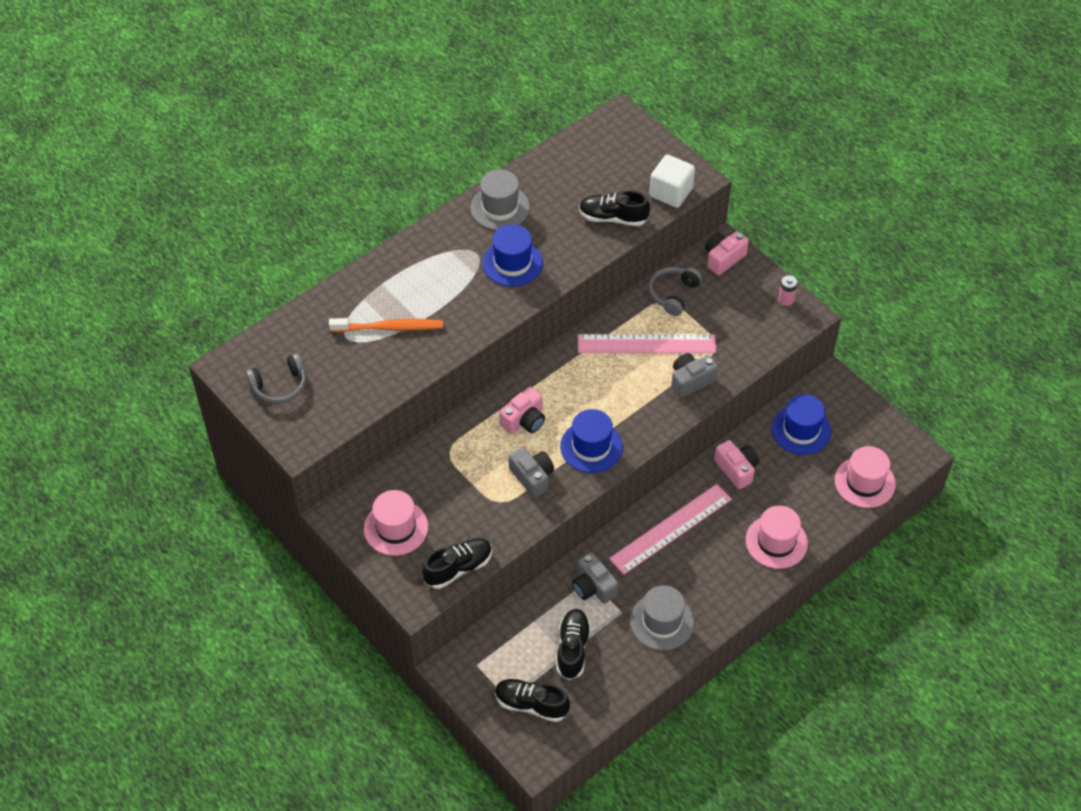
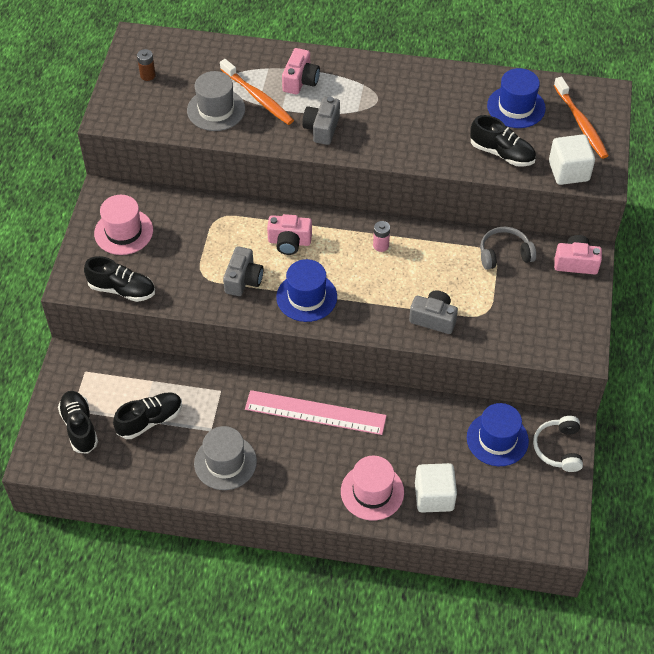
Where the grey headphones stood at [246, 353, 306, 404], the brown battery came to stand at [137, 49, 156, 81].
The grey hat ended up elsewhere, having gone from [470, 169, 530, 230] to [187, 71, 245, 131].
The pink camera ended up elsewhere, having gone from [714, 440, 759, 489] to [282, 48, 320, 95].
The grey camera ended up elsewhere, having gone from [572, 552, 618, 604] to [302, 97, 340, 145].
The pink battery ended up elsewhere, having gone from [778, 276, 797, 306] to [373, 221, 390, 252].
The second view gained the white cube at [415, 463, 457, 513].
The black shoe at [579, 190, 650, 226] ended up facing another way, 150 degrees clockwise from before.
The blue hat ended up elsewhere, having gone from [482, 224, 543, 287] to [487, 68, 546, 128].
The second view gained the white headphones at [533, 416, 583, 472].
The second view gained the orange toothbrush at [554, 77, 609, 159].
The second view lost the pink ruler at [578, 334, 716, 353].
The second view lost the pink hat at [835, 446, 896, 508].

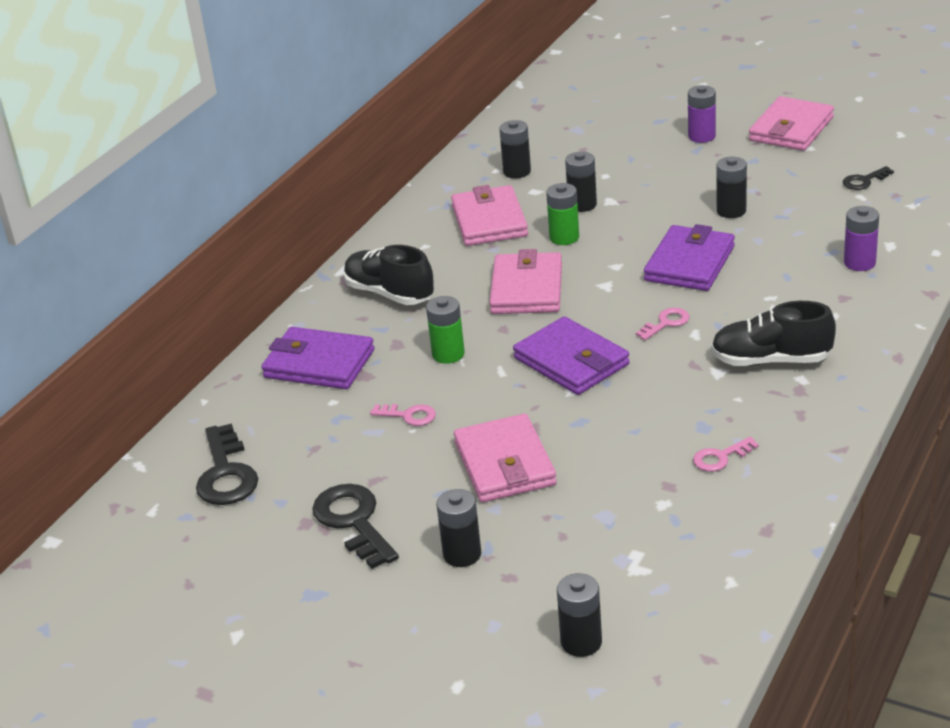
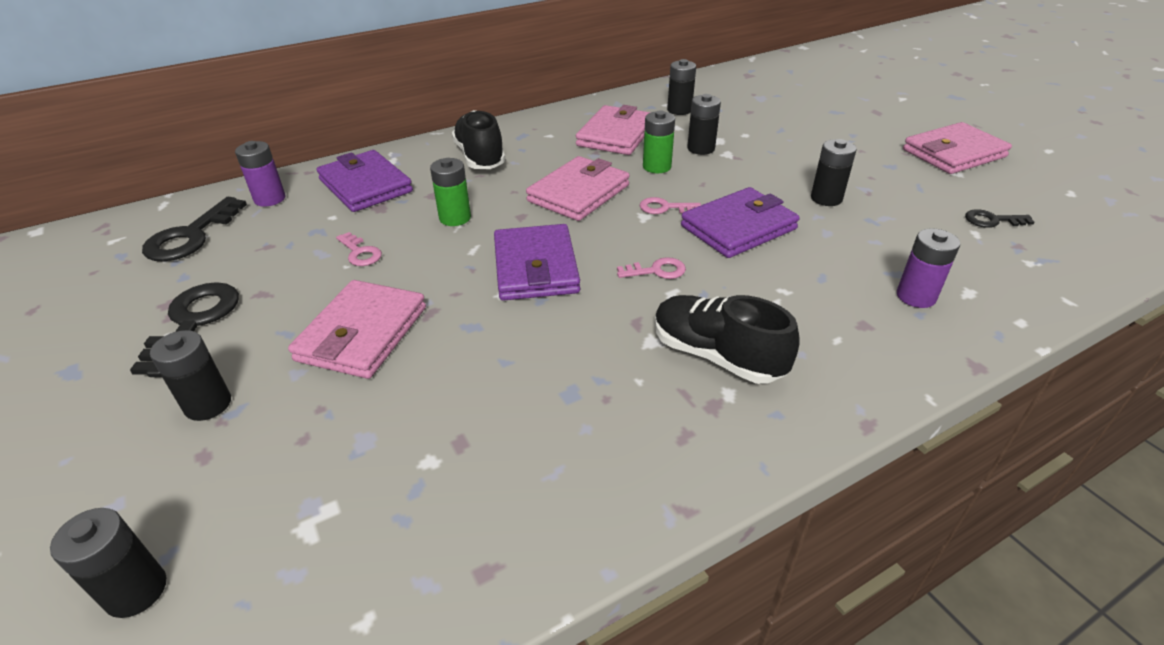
The purple battery ended up elsewhere, having gone from [688, 85, 716, 143] to [235, 141, 285, 207].
The pink key ended up elsewhere, having gone from [693, 437, 759, 472] to [640, 197, 701, 214].

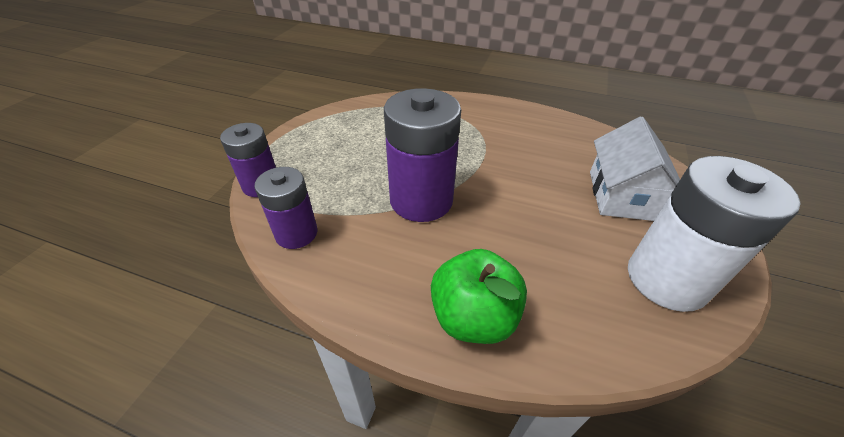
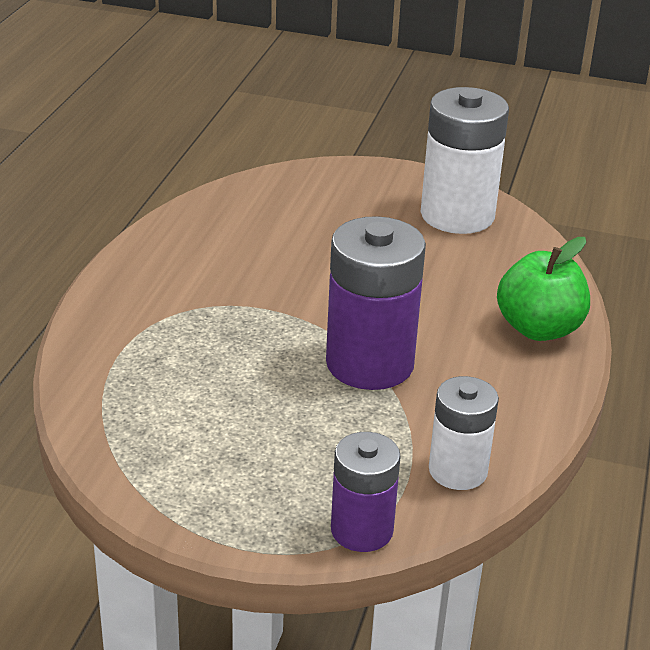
What was the purple battery at [254, 167, 318, 249] turned into the white battery at [429, 376, 499, 490].
The second view lost the white house at [590, 116, 680, 221].

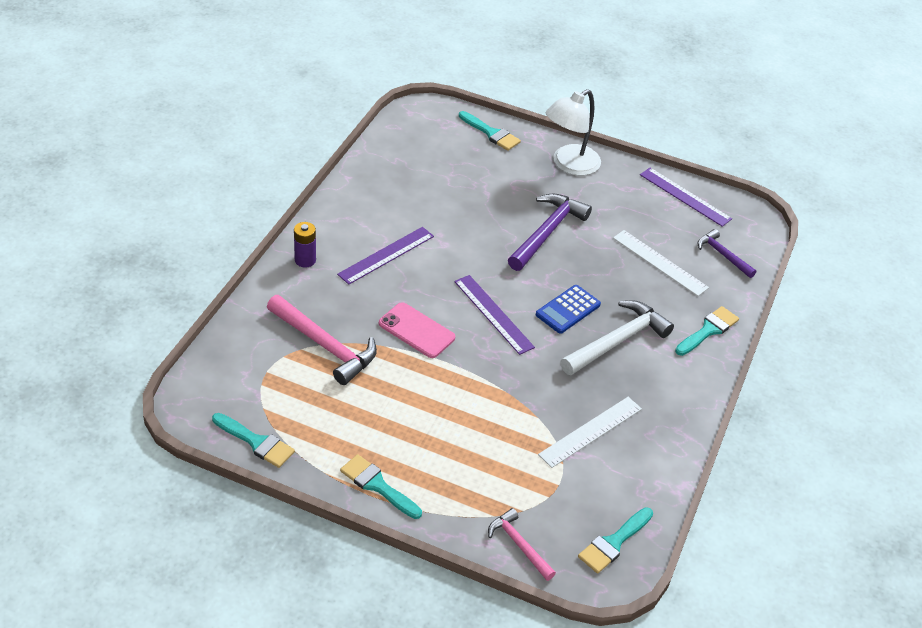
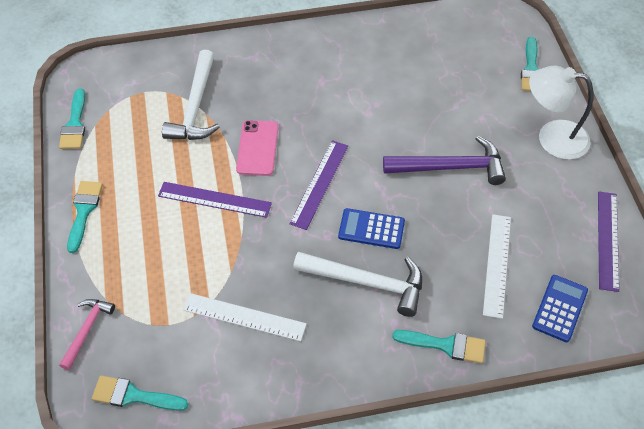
The purple ruler ended up elsewhere, having gone from [337, 227, 434, 285] to [158, 182, 272, 218].
What was the pink hammer at [267, 295, 377, 385] turned into the white hammer at [162, 50, 220, 140].
Where the purple hammer stood at [698, 229, 756, 278], the blue calculator came to stand at [532, 275, 588, 342].
The second view lost the purple battery at [294, 222, 316, 268].

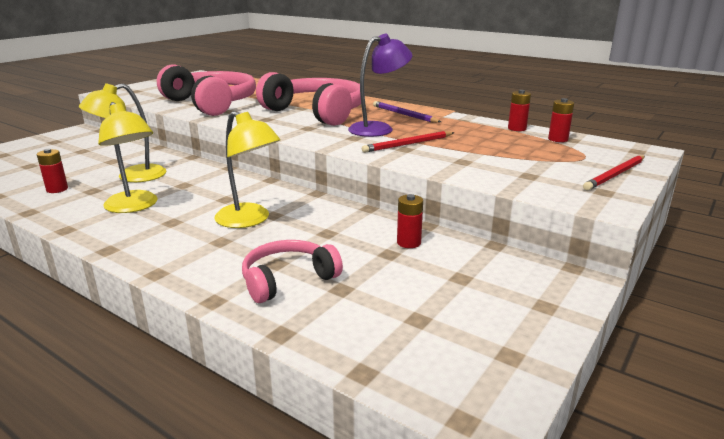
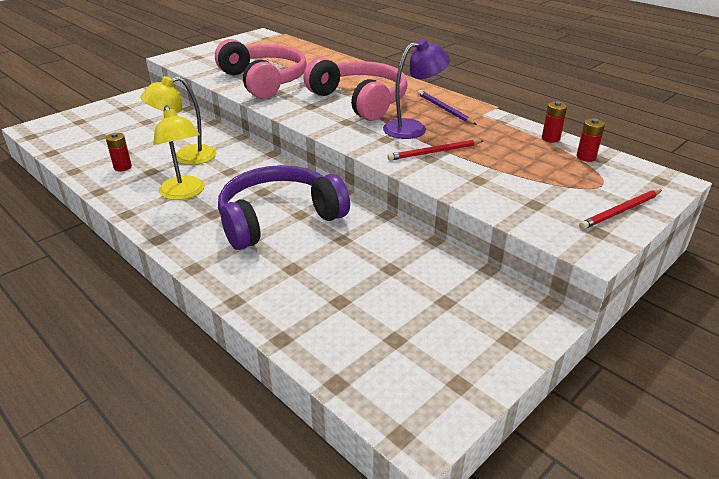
Where the yellow lamp stood at [214, 111, 280, 228], the purple headphones came to stand at [218, 165, 350, 250].
The second view lost the pink headphones at [242, 240, 343, 303].
The second view lost the red battery at [397, 194, 423, 248].

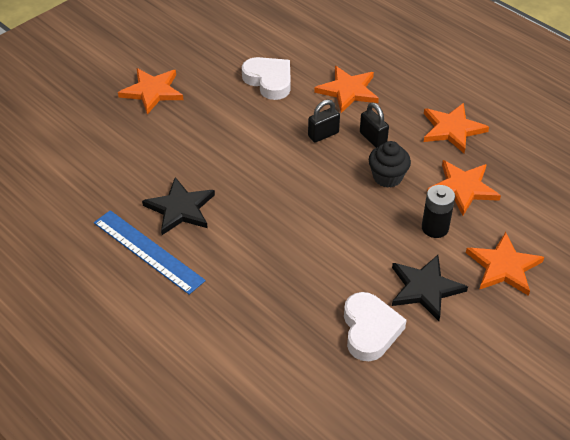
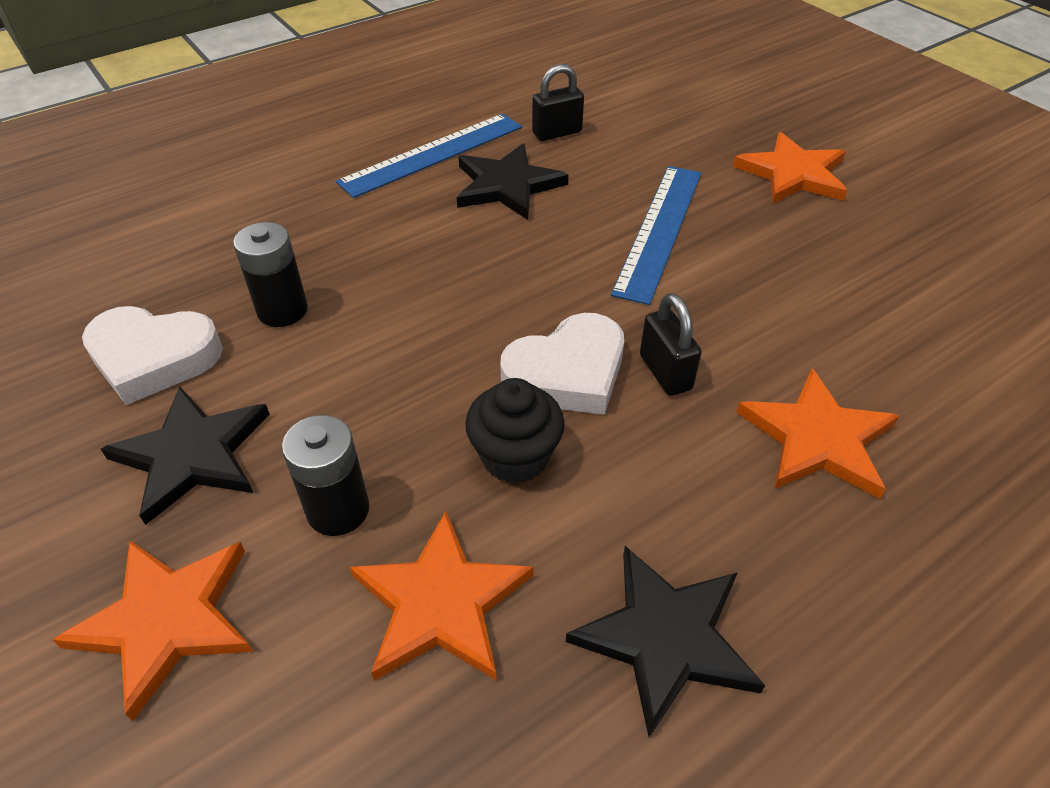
The second view gained the black battery at [233, 222, 308, 327].
The white heart ended up elsewhere, having gone from [242, 57, 291, 100] to [500, 313, 624, 415].
The black padlock ended up elsewhere, having gone from [360, 102, 389, 148] to [532, 64, 584, 141].
What was the orange star at [424, 103, 489, 153] turned into the black star at [566, 546, 765, 737].
The second view gained the blue ruler at [611, 166, 701, 305].

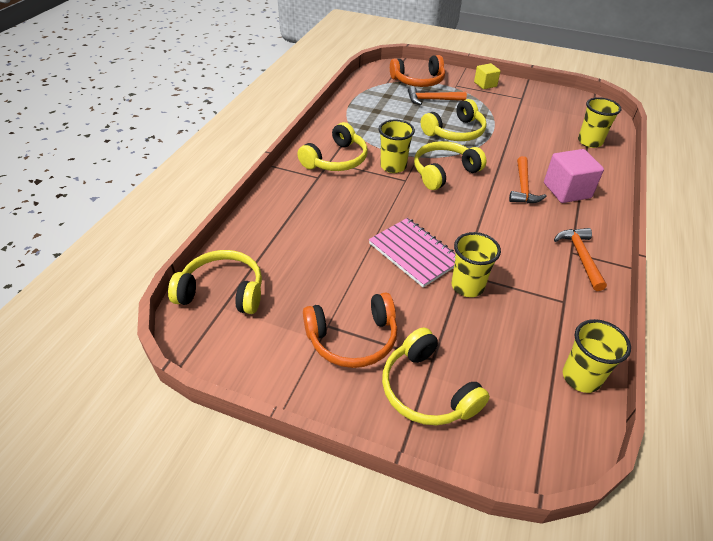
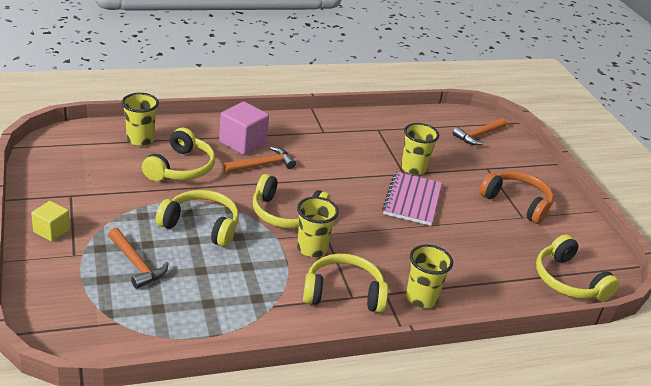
The yellow headphones ended up elsewhere, having gone from [382, 328, 490, 425] to [142, 128, 215, 181].
The yellow cup ended up elsewhere, having gone from [563, 319, 631, 393] to [406, 245, 453, 308].
The orange hammer ended up elsewhere, having gone from [554, 228, 607, 291] to [453, 118, 507, 145].
The second view lost the orange headphones at [390, 55, 445, 87].

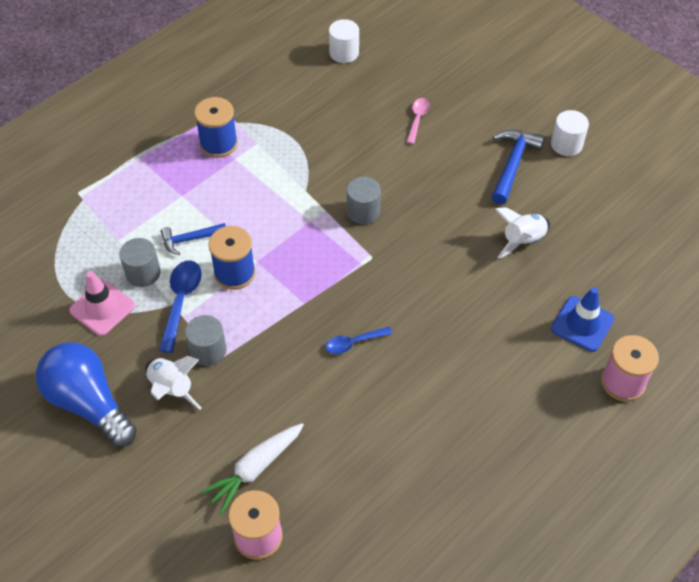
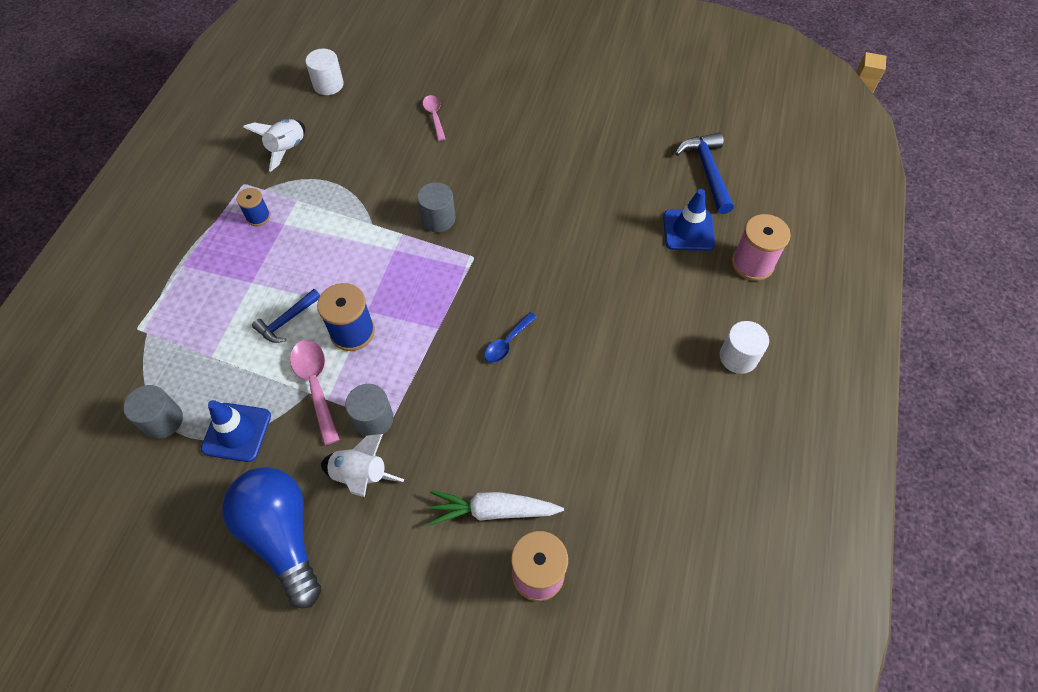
The grey cylinder ended up elsewhere, having gone from [119, 238, 161, 287] to [123, 385, 183, 439].
What was the pink traffic cone at [69, 271, 135, 336] turned into the blue traffic cone at [201, 400, 271, 462].
The blue light bulb at [36, 342, 137, 447] ended up facing another way, 45 degrees clockwise from before.
The size of the blue spool at [194, 97, 238, 158] changed by a factor of 0.59.
The white rocket ended up elsewhere, having gone from [495, 207, 550, 258] to [243, 119, 305, 172].
What was the blue spoon at [159, 260, 202, 353] turned into the pink spoon at [290, 340, 340, 445].
The white carrot at [200, 423, 304, 514] ended up facing another way, 75 degrees clockwise from before.
The blue hammer ended up elsewhere, having gone from [492, 130, 545, 204] to [675, 132, 734, 214].
The white cylinder ended up elsewhere, having gone from [551, 110, 589, 156] to [720, 321, 769, 374].

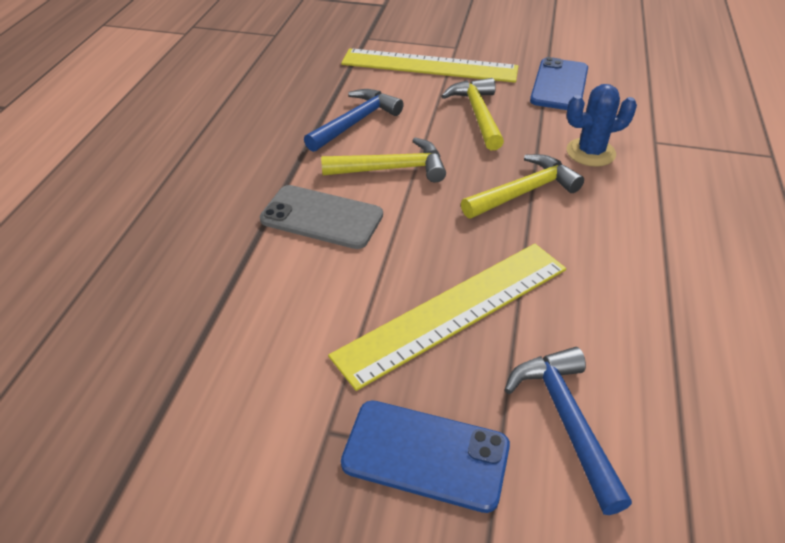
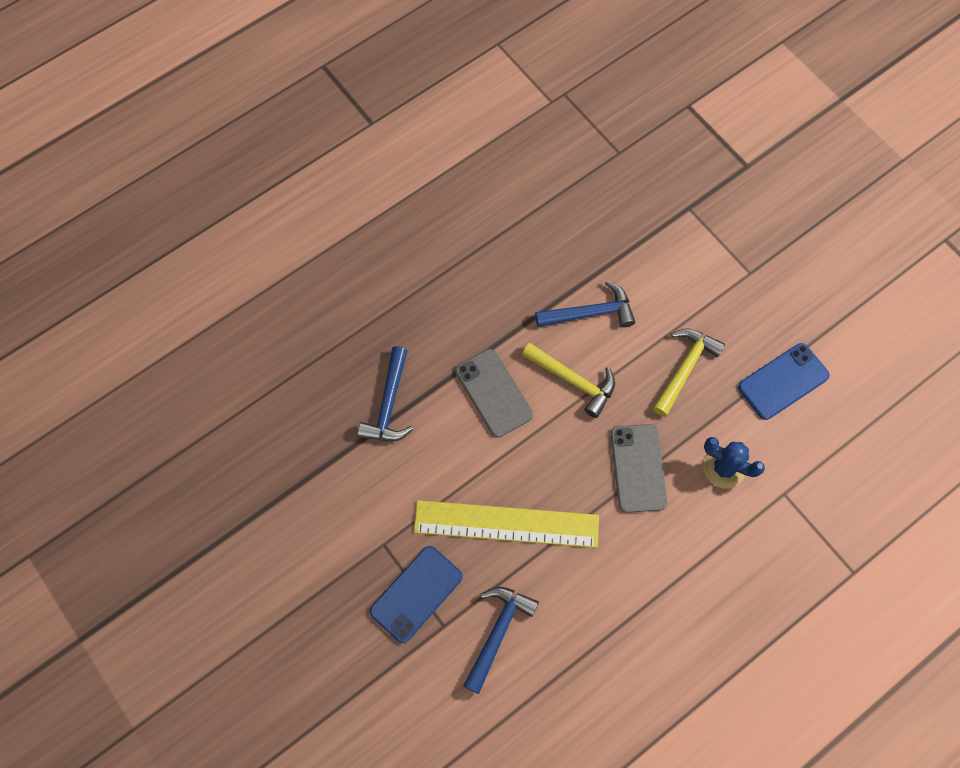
The second view gained the blue hammer at [357, 346, 413, 442].
The blue phone at [341, 400, 510, 513] ended up facing another way, 75 degrees clockwise from before.
Where the yellow hammer stood at [461, 154, 584, 218], the grey phone came to stand at [610, 424, 667, 513].
The second view lost the yellow ruler at [341, 48, 518, 83].

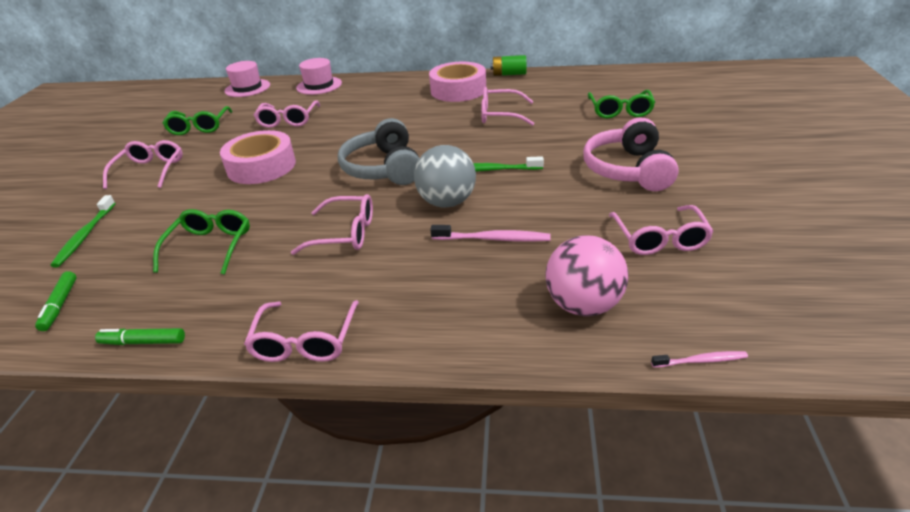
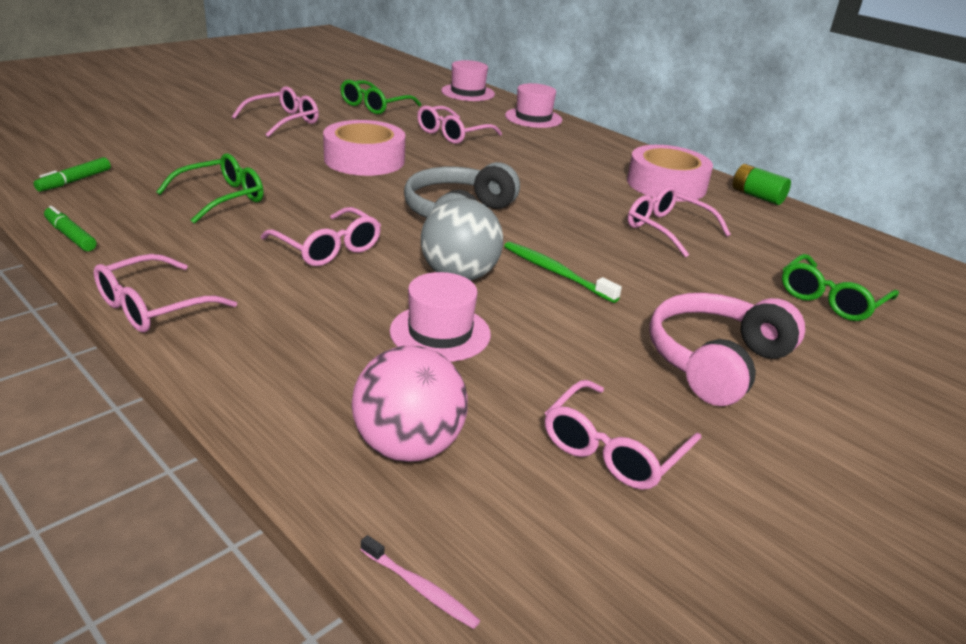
Where the pink toothbrush stood at [430, 225, 551, 242], the pink hat came to stand at [390, 272, 491, 362].
The second view lost the green toothbrush at [51, 195, 116, 268].

